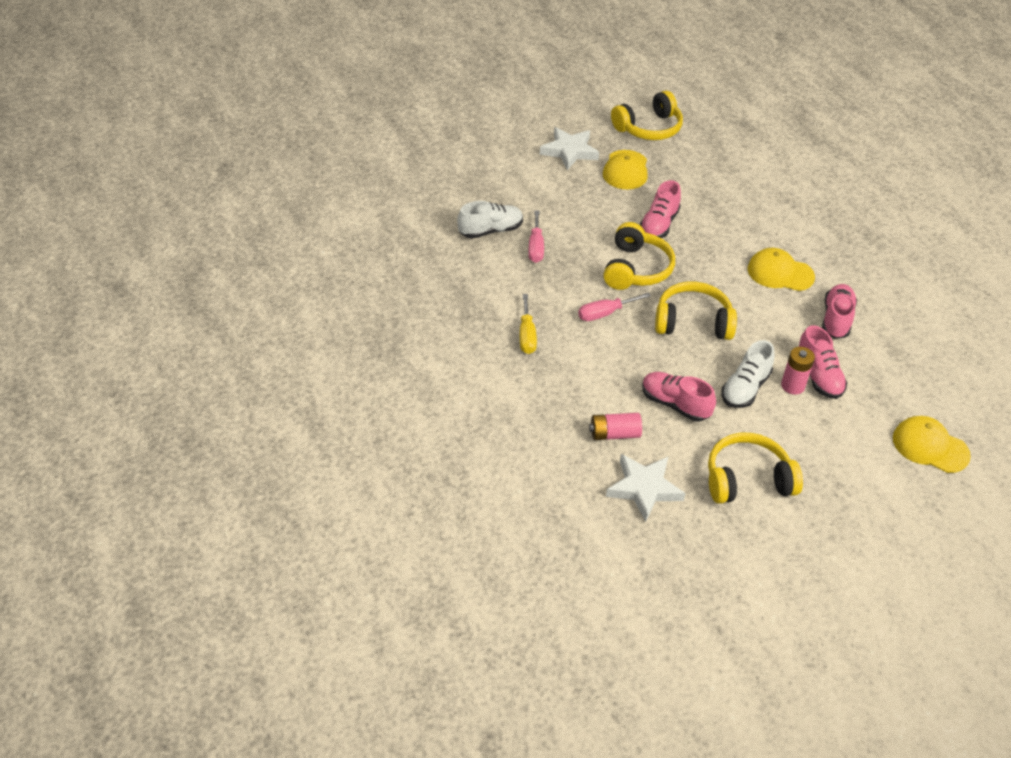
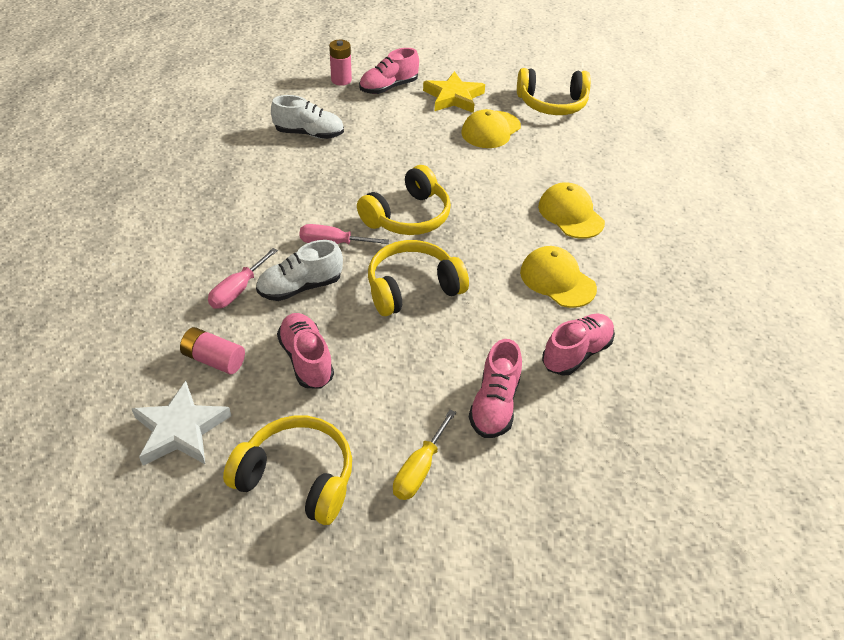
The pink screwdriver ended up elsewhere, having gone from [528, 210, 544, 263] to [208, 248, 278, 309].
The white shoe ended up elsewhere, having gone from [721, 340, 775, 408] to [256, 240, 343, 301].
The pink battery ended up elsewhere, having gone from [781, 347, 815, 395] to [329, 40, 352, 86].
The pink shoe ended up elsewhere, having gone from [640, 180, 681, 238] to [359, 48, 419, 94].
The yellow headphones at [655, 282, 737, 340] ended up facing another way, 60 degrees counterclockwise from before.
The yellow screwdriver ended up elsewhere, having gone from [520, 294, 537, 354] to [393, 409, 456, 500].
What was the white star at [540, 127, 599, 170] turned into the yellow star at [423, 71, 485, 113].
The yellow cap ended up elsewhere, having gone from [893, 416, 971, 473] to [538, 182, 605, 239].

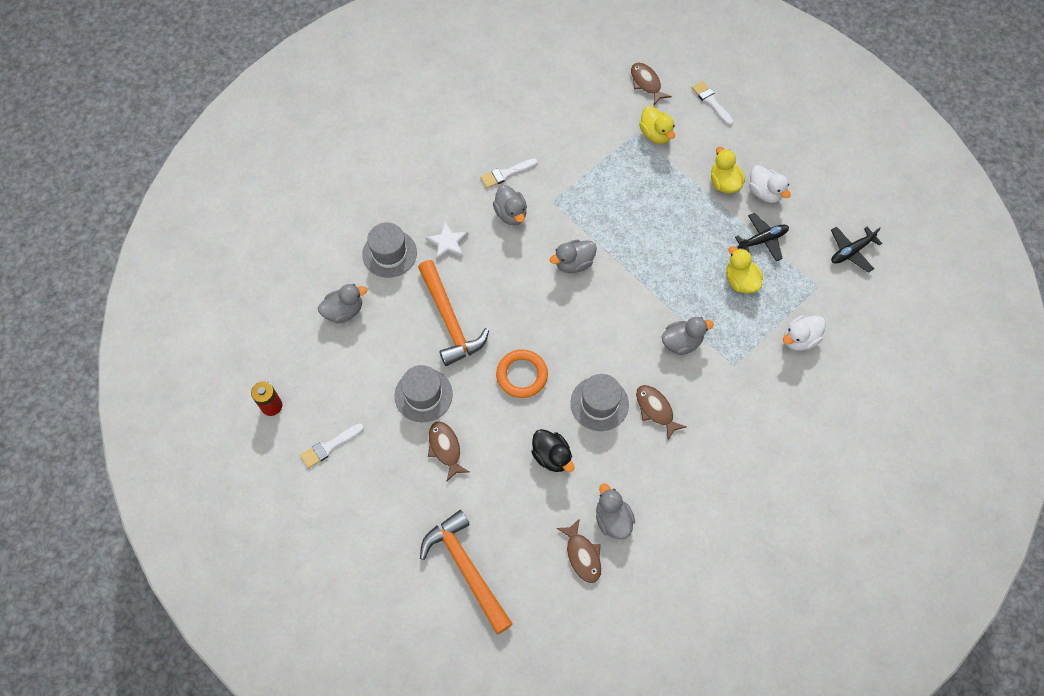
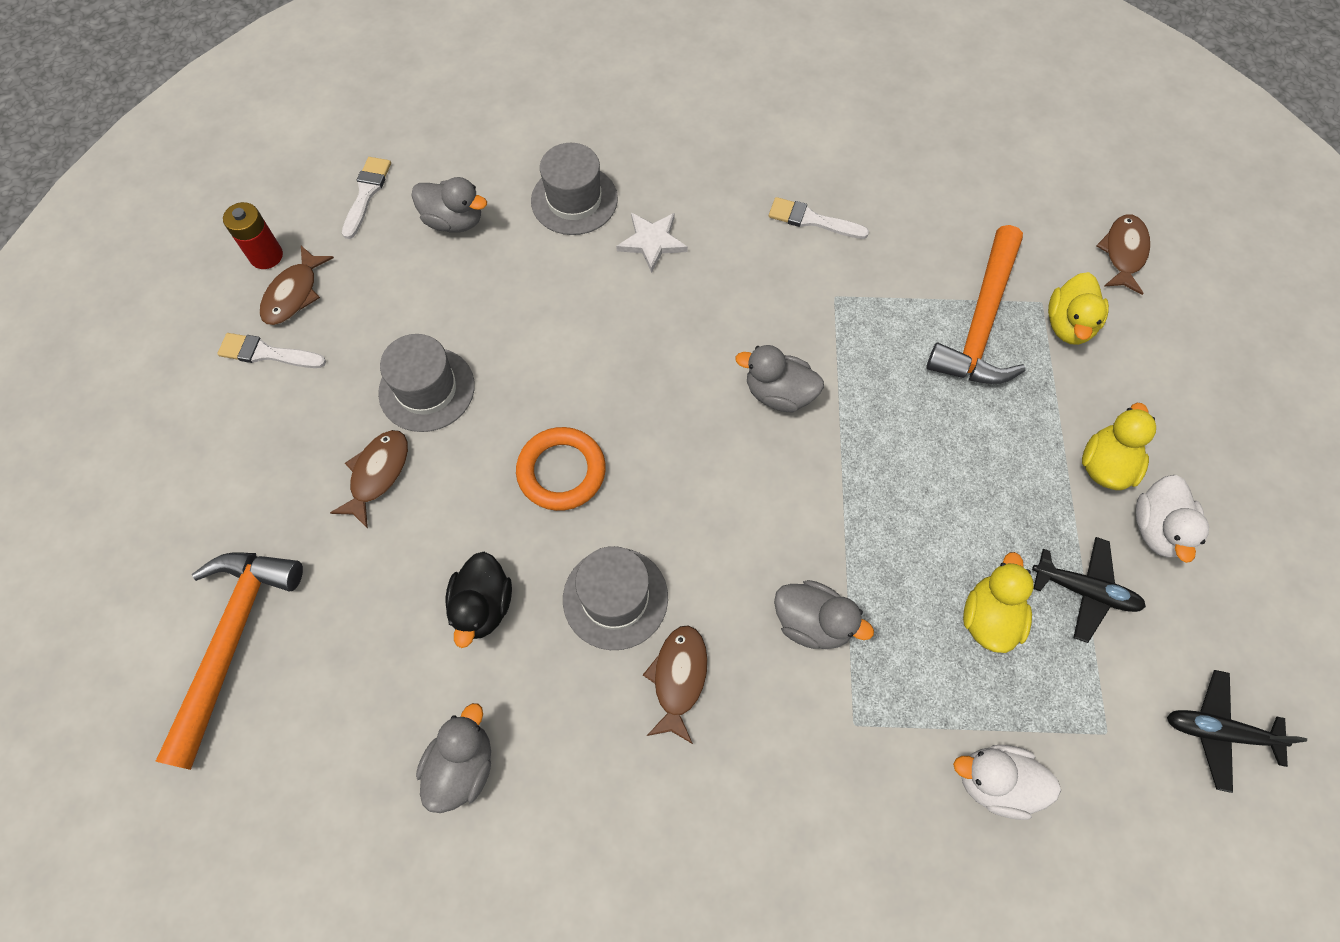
The brown fish ended up elsewhere, having gone from [556, 518, 601, 583] to [260, 246, 334, 325].
The white brush ended up elsewhere, having gone from [692, 81, 734, 126] to [342, 157, 391, 239].
The orange hammer ended up elsewhere, having gone from [418, 260, 489, 366] to [926, 225, 1025, 384].
The second view lost the grey duck at [493, 185, 527, 225].

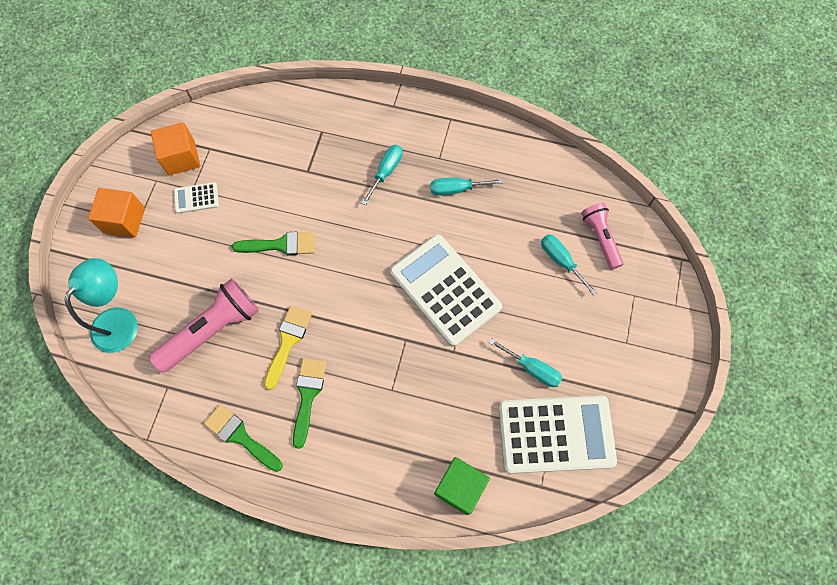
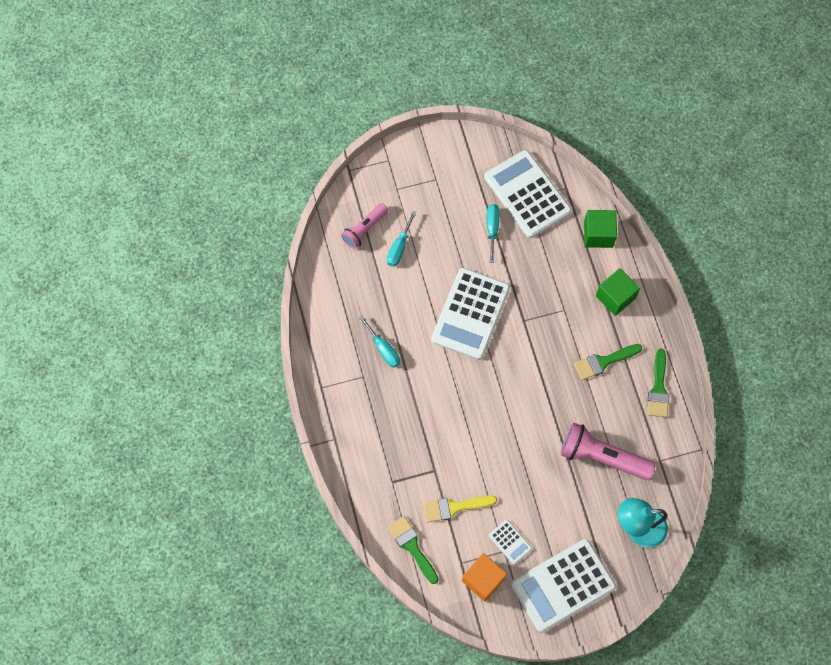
The green brush ended up elsewhere, having gone from [232, 232, 315, 256] to [388, 516, 438, 584].
The yellow brush ended up elsewhere, having gone from [264, 306, 312, 390] to [424, 495, 497, 523].
Where the orange cube stood at [88, 188, 145, 238], the white calculator came to stand at [511, 539, 616, 633].
The second view gained the green cube at [596, 268, 640, 316].
The second view lost the turquoise screwdriver at [362, 145, 402, 205].

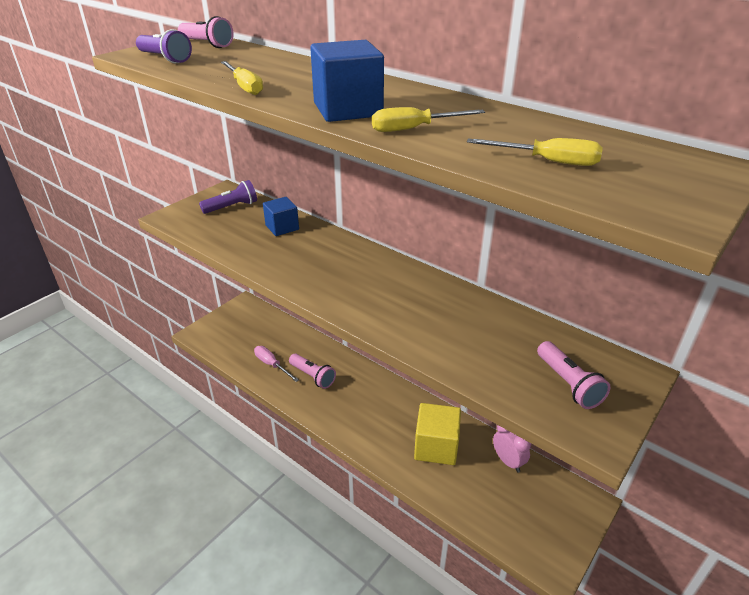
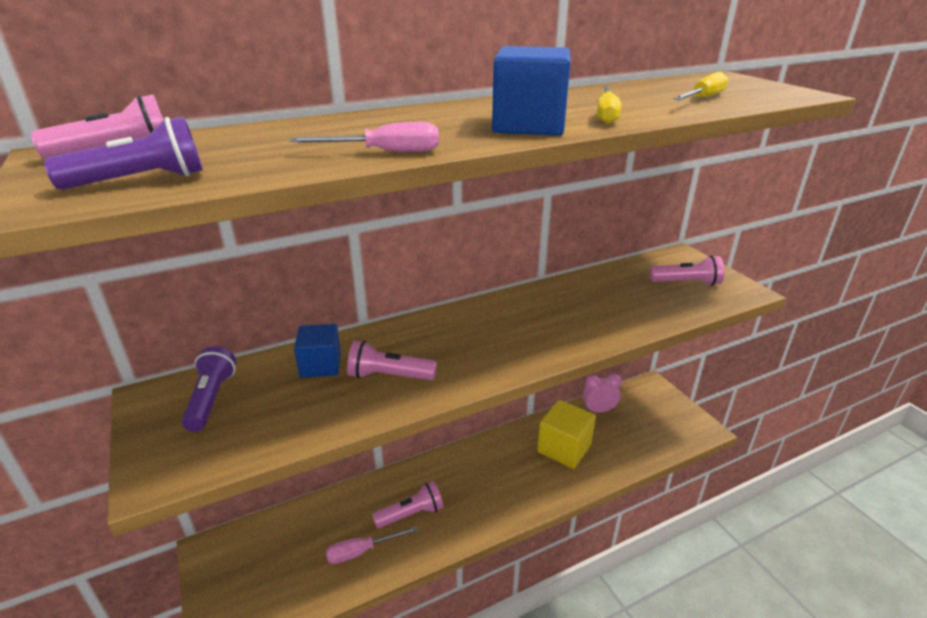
What was the yellow screwdriver at [221, 61, 263, 95] turned into the pink screwdriver at [289, 122, 439, 152].
The second view gained the pink flashlight at [347, 341, 437, 380].

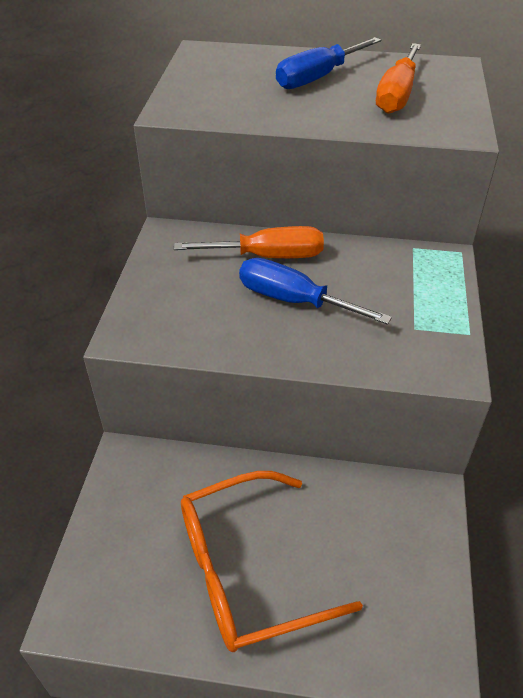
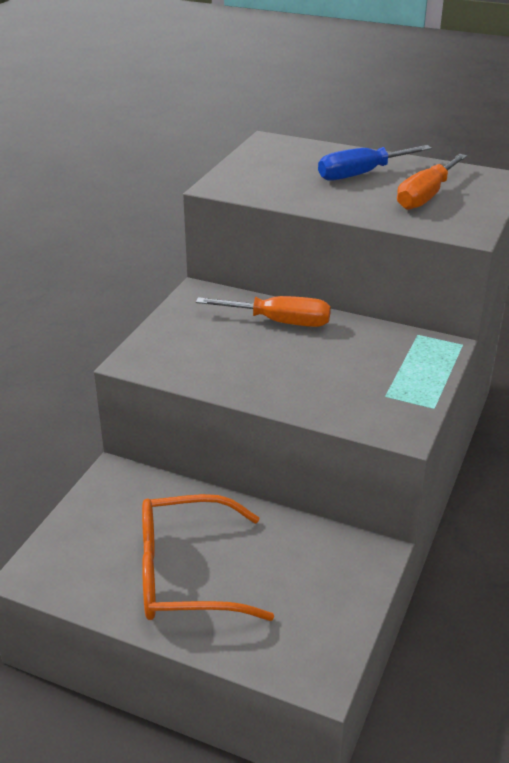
The second view lost the blue screwdriver at [239, 258, 392, 325].

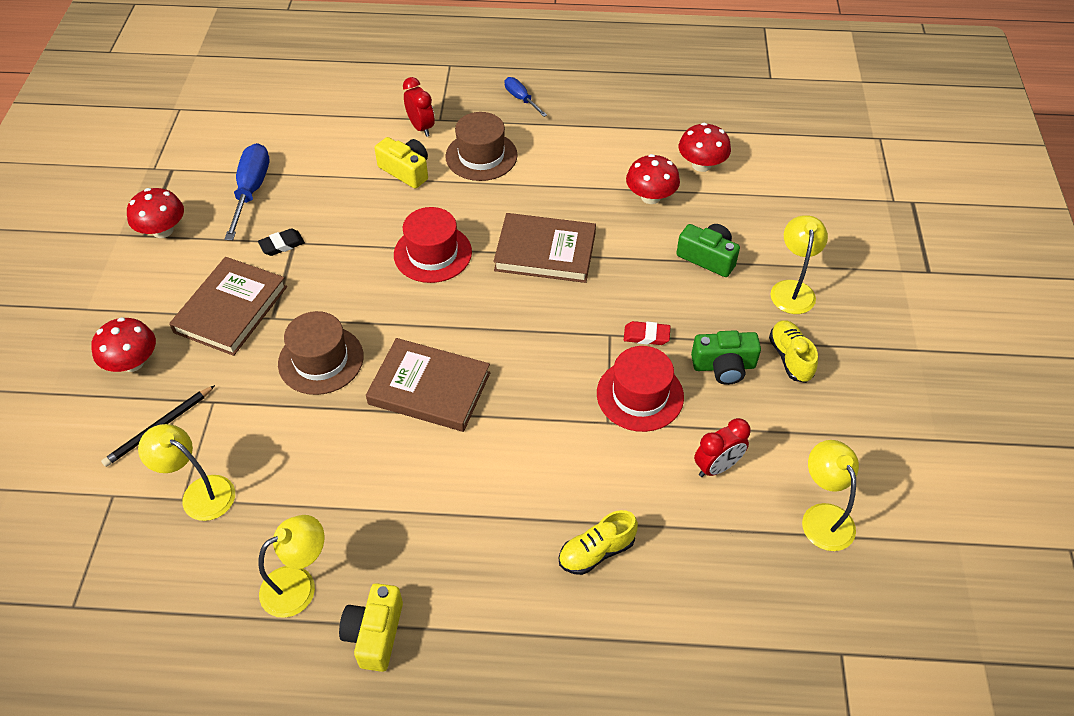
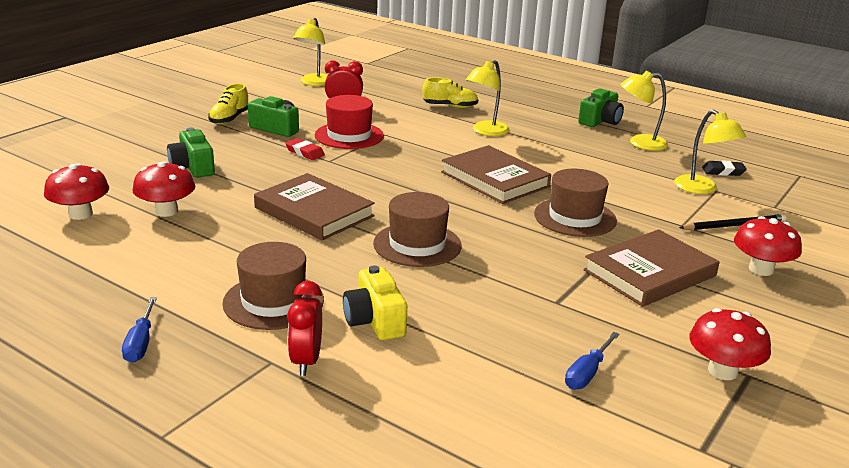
What was the red hat at [394, 207, 472, 283] turned into the brown hat at [373, 192, 462, 267].
The yellow lamp ended up elsewhere, having gone from [770, 215, 828, 314] to [466, 60, 510, 136].
The size of the blue screwdriver at [225, 143, 269, 240] changed by a factor of 0.57.
What was the yellow camera at [339, 583, 403, 672] turned into the green camera at [578, 88, 624, 127].
The black eraser ended up elsewhere, having gone from [258, 228, 305, 256] to [702, 160, 747, 176].

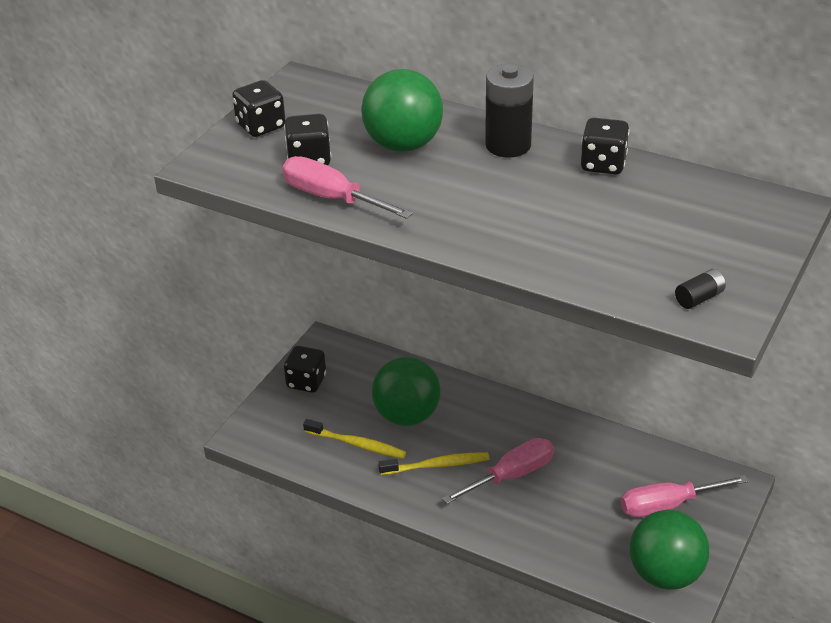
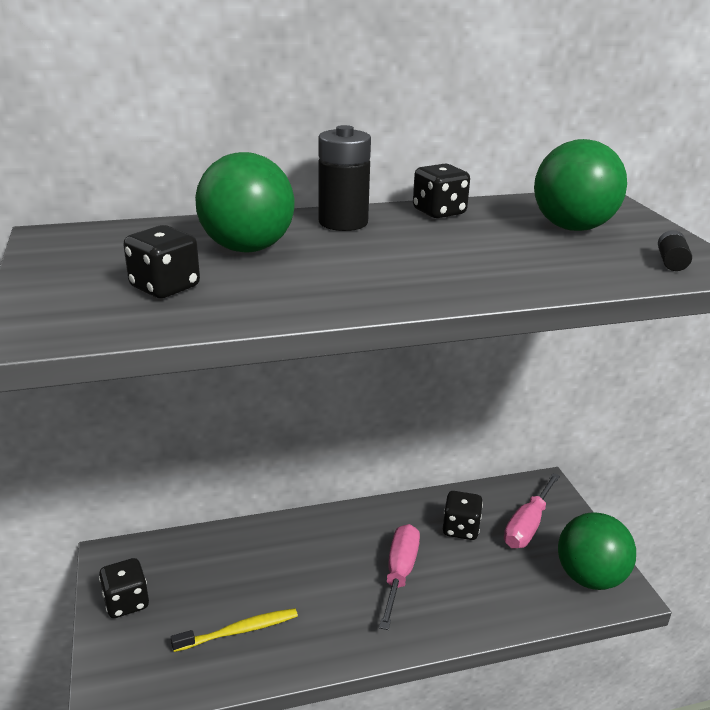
The black dice ended up elsewhere, having gone from [232, 80, 286, 137] to [443, 491, 483, 540].
The green ball ended up elsewhere, having gone from [372, 357, 441, 426] to [534, 139, 627, 231].
The second view lost the pink screwdriver at [282, 156, 413, 219].
The second view lost the yellow toothbrush at [378, 452, 489, 475].

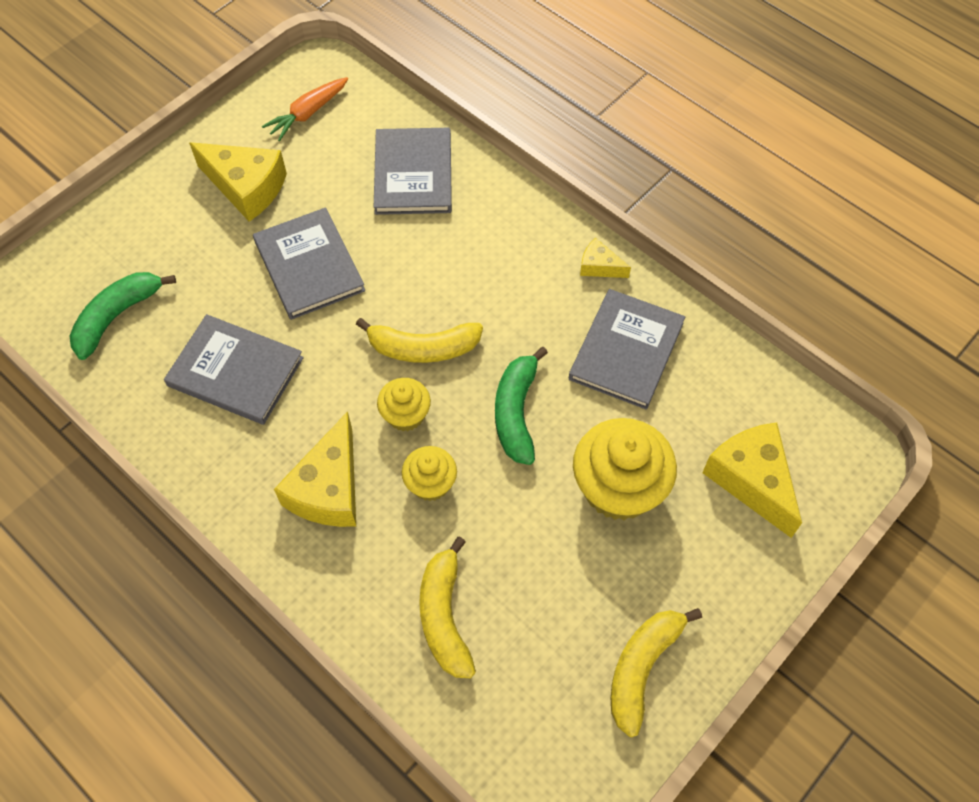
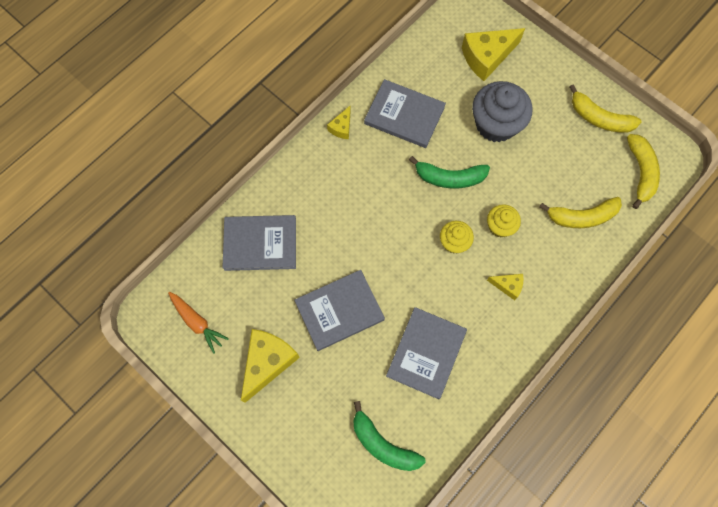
What was the yellow cupcake at [573, 418, 677, 520] turned into the grey cupcake at [472, 81, 532, 142].
The size of the yellow cheese at [274, 411, 356, 527] changed by a factor of 0.51.
The yellow banana ended up elsewhere, having gone from [356, 318, 483, 363] to [627, 134, 660, 209].

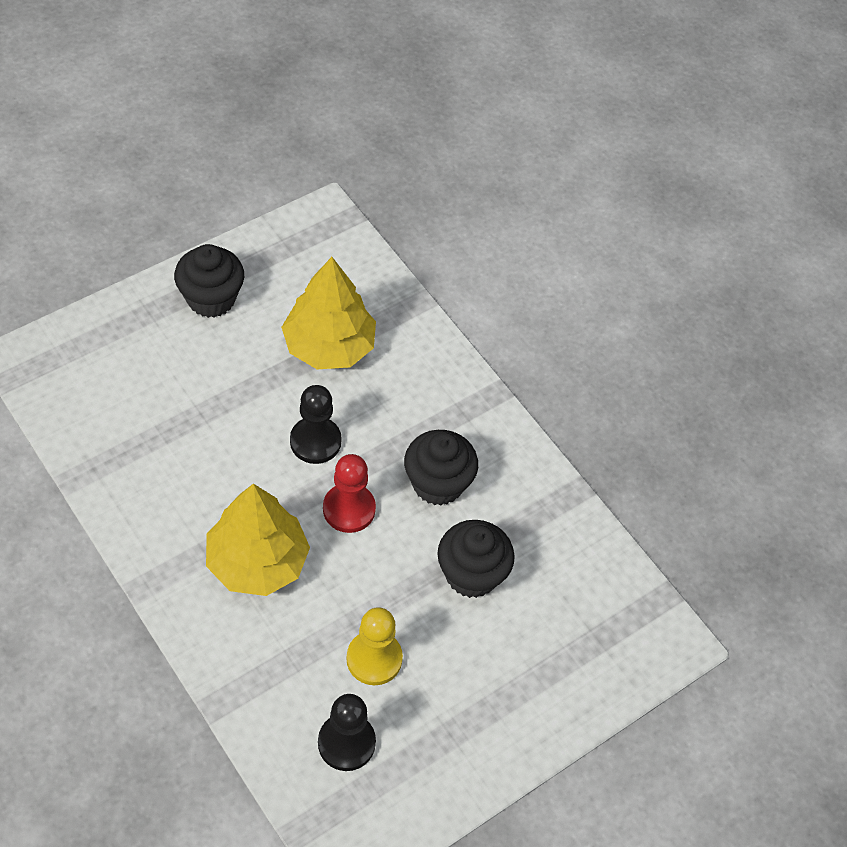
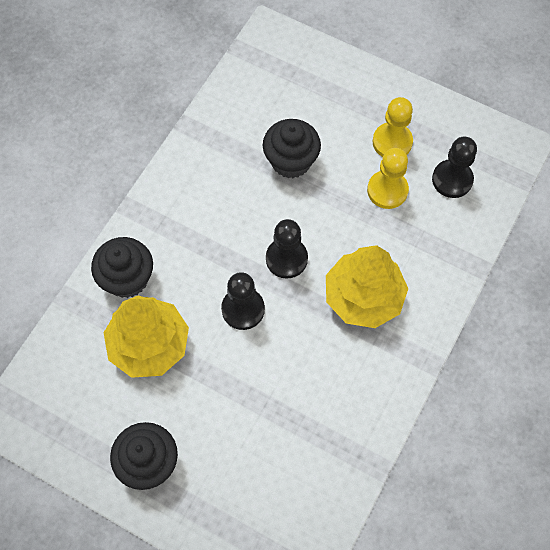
The black cupcake ended up elsewhere, having gone from [404, 430, 478, 505] to [91, 237, 153, 298].
What was the red pawn at [323, 454, 376, 533] turned into the black pawn at [266, 219, 308, 279].
The second view gained the yellow pawn at [373, 97, 413, 157].

